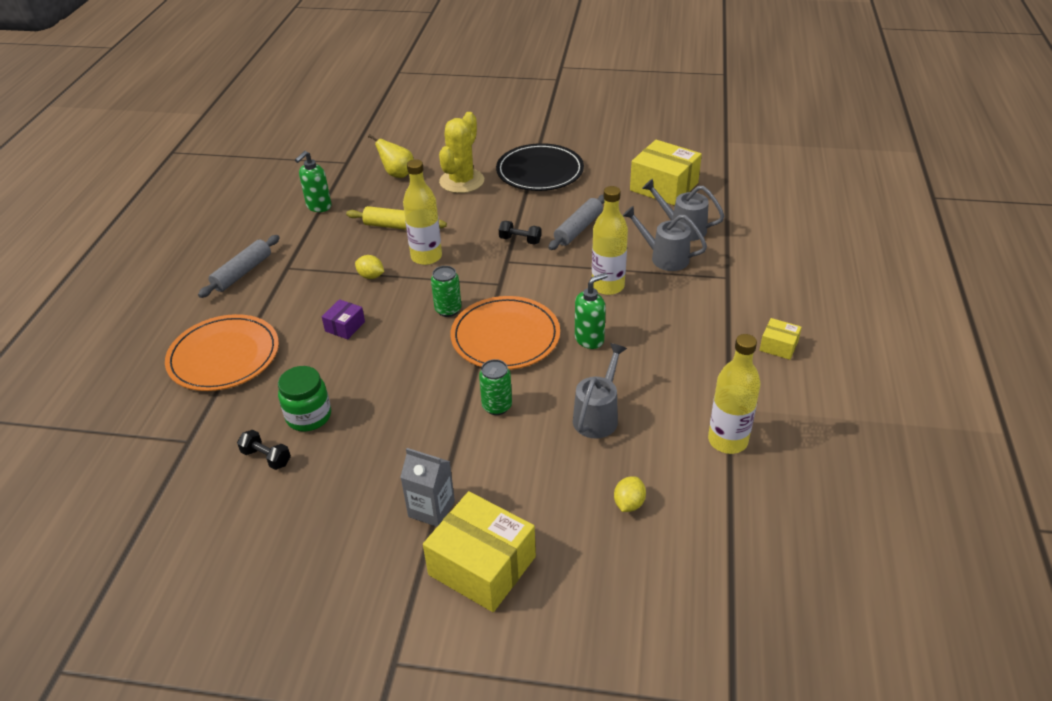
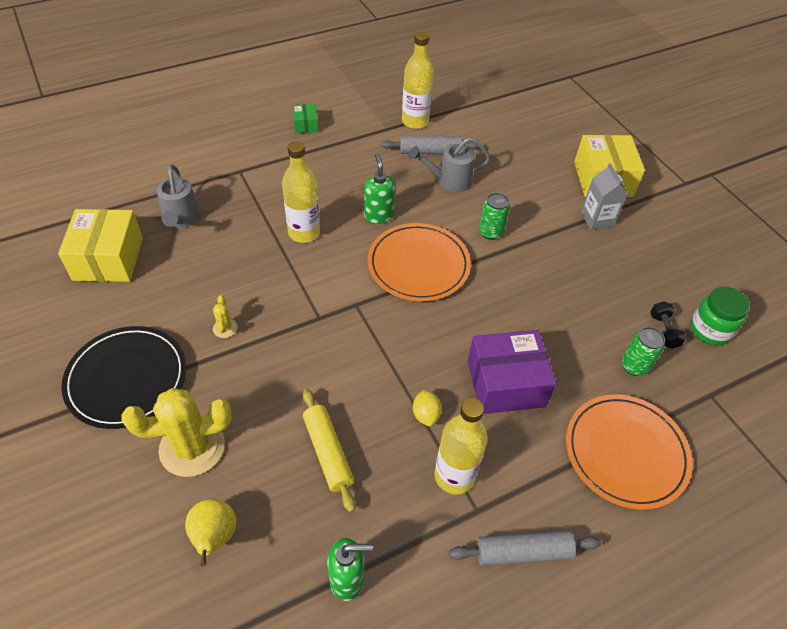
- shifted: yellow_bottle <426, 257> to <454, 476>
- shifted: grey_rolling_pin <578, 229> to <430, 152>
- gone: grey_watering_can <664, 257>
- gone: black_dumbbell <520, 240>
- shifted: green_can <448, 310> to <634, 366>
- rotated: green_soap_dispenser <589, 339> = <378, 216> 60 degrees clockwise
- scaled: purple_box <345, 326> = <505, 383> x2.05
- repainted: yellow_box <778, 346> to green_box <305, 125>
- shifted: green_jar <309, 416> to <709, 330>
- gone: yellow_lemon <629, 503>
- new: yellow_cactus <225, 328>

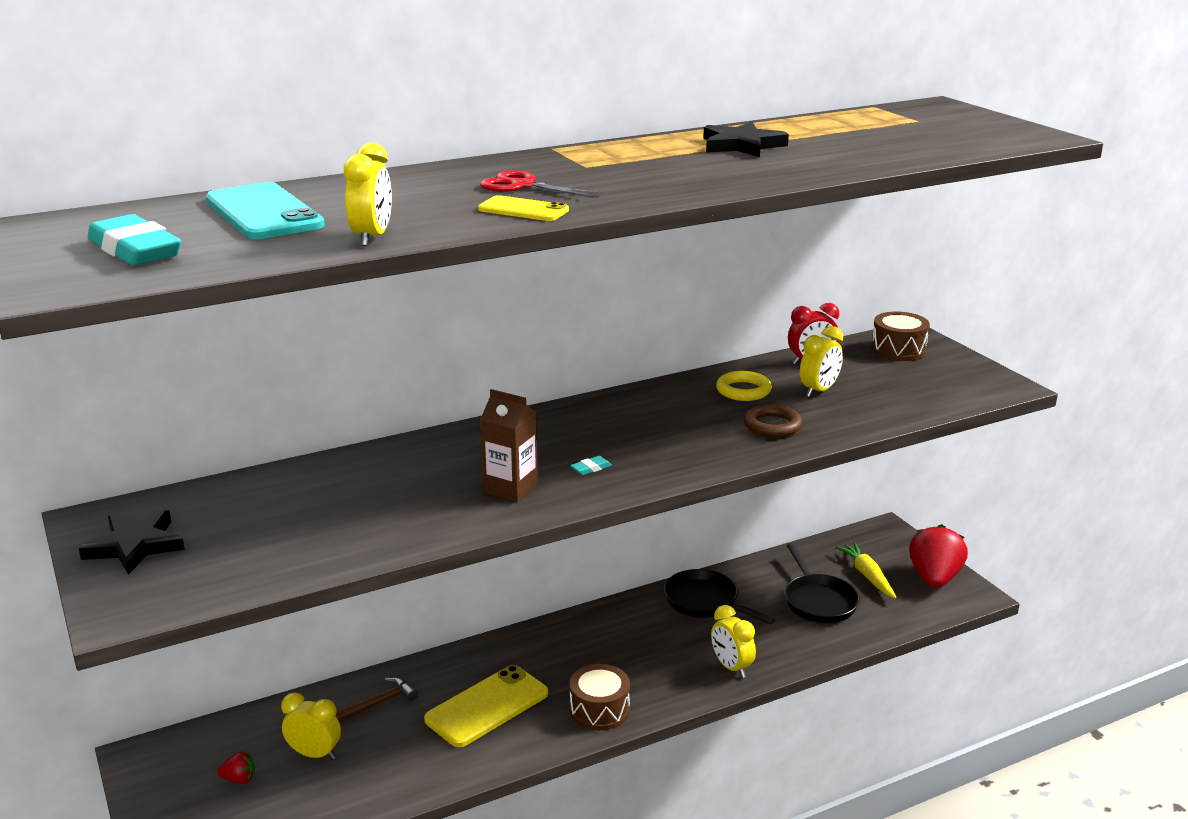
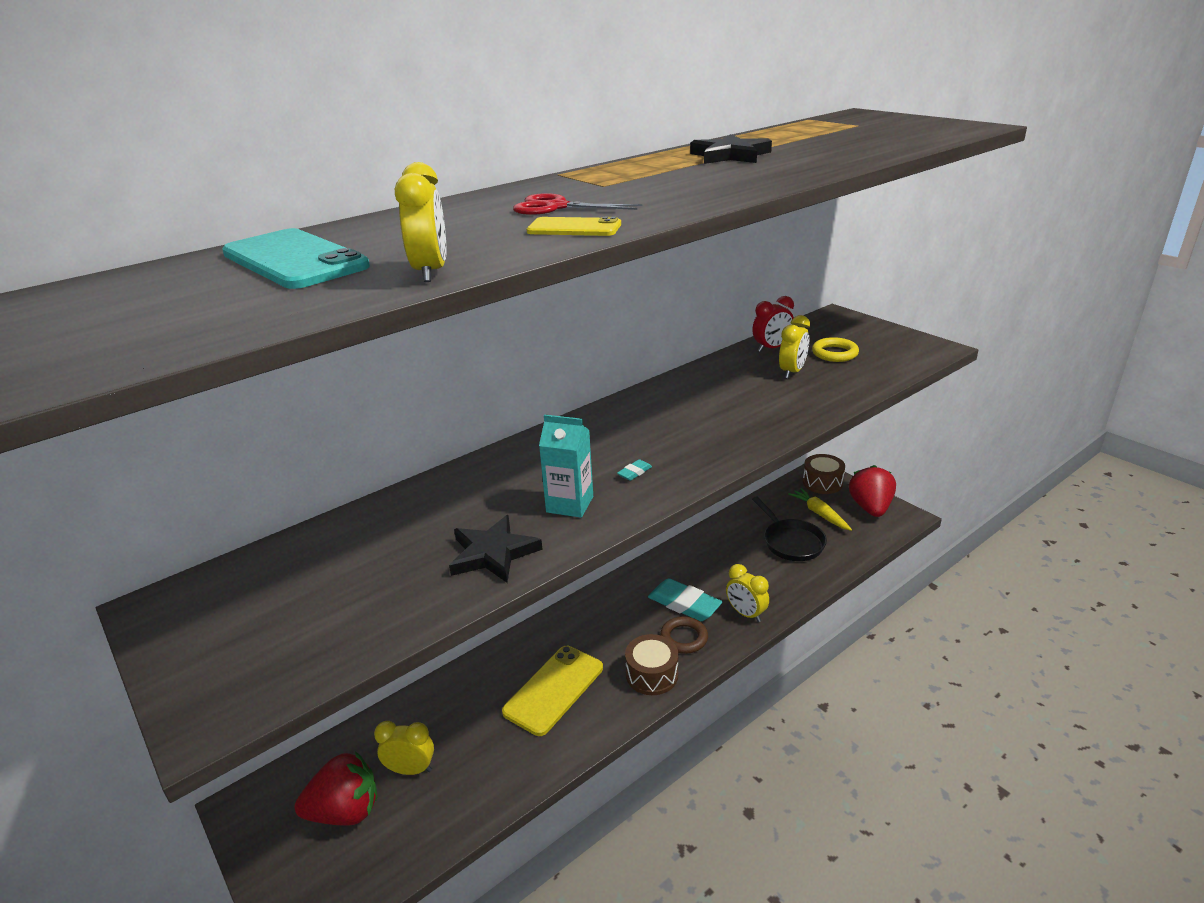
- shifted: turquoise_eraser <135, 250> to <684, 604>
- shifted: brown_drum <898, 350> to <822, 483>
- shifted: yellow_ring <743, 390> to <834, 353>
- repainted: brown_carton <511, 488> to turquoise_carton <570, 504>
- shifted: brown_ring <772, 425> to <684, 638>
- shifted: black_star <135, 546> to <493, 553>
- gone: black_pan <705, 602>
- gone: brown_hammer <378, 703>
- scaled: red_strawberry <239, 779> = <345, 811> x2.27

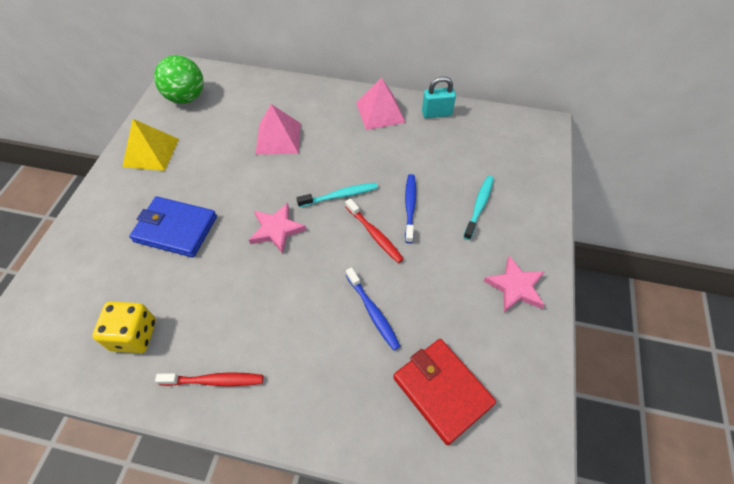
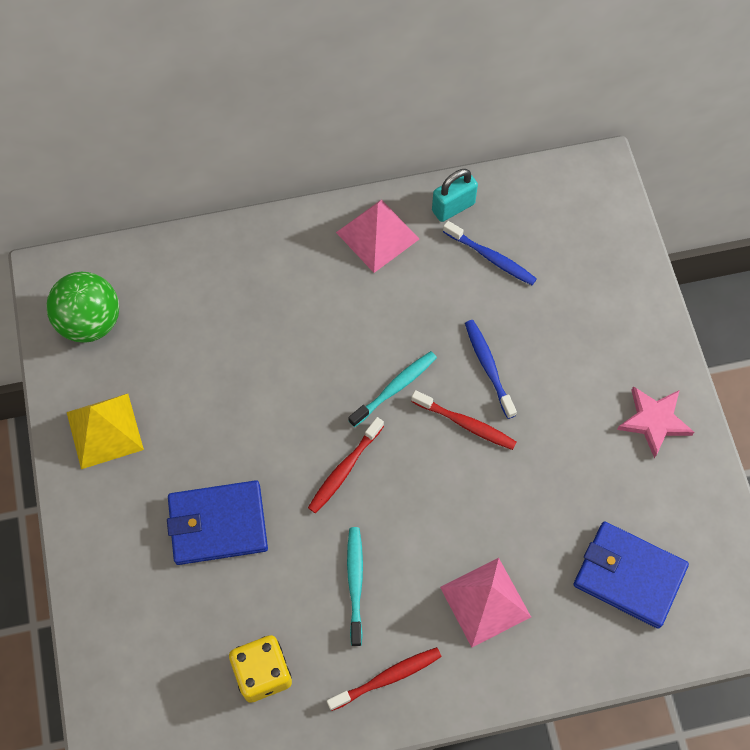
- shifted: pink_pyramid <278, 138> to <485, 602>
- shifted: turquoise_toothbrush <479, 206> to <355, 583>
- swapped: pink_star <277, 229> to red_toothbrush <344, 469>
- shifted: blue_toothbrush <373, 312> to <491, 258>
- repainted: red_wallet <442, 391> to blue_wallet <629, 576>

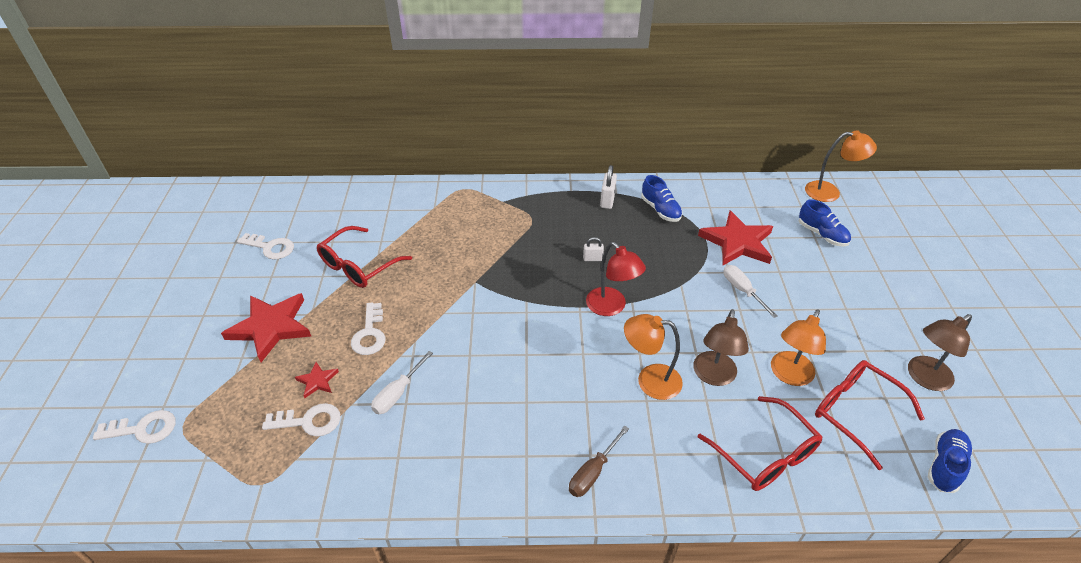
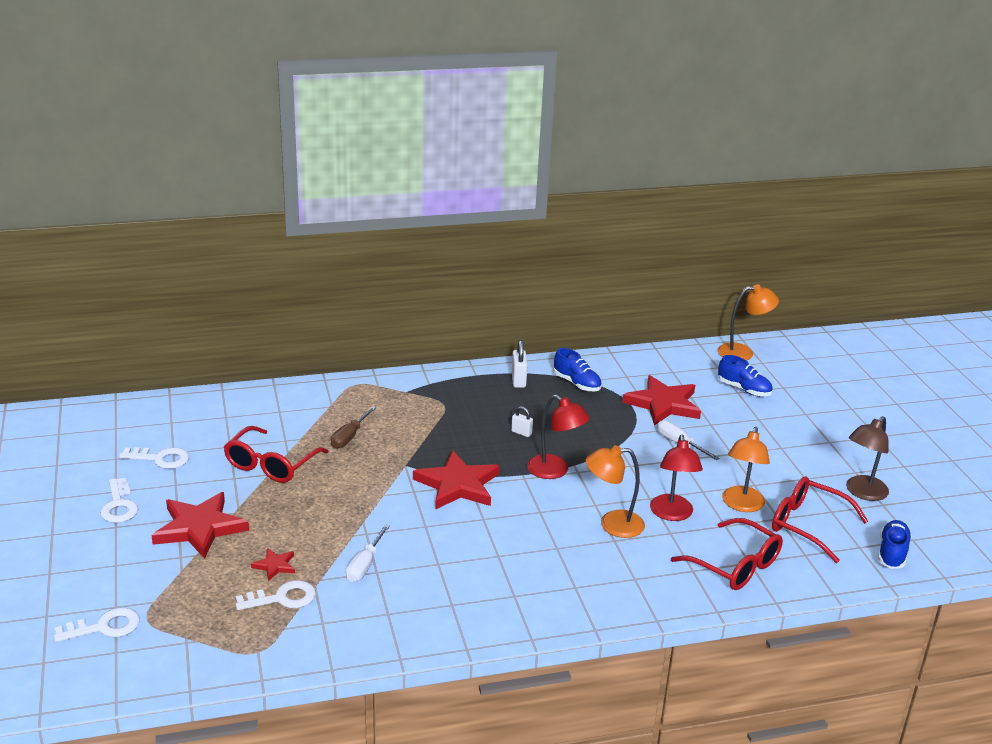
- rotated: white_padlock <592, 259> = <521, 433> 45 degrees clockwise
- shifted: white_key <370, 333> to <119, 505>
- repainted: brown_lamp <713, 376> to red_lamp <672, 514>
- shifted: brown_screwdriver <593, 472> to <349, 437>
- new: red_star <458, 485>

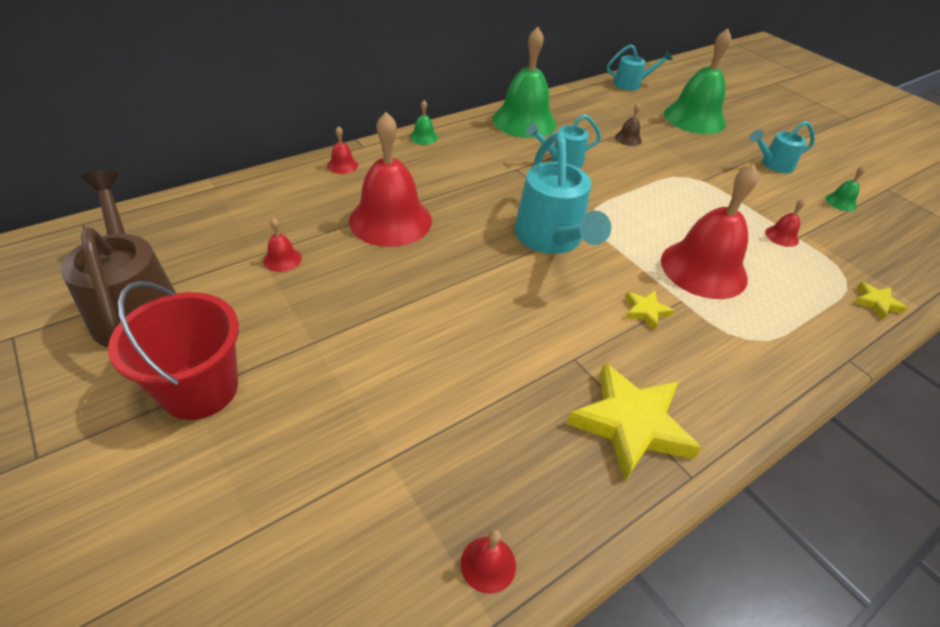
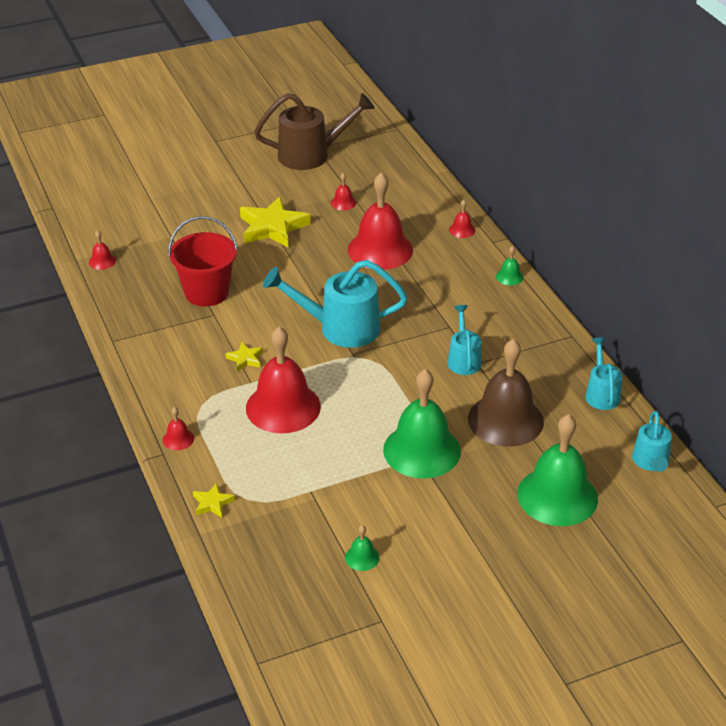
- shifted: green_bell <524, 121> to <422, 450>
- scaled: brown_bell <628, 138> = <505, 420> x2.44
- shifted: turquoise_watering_can <773, 164> to <601, 393>
- shifted: red_bell <781, 236> to <178, 439>
- shifted: red_bucket <200, 389> to <206, 292>
- shifted: yellow_star <631, 424> to <273, 227>

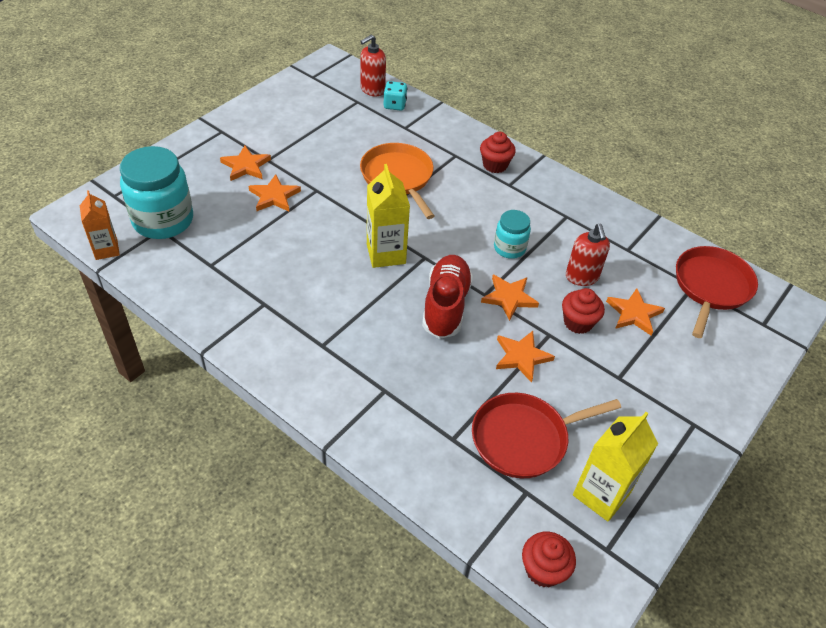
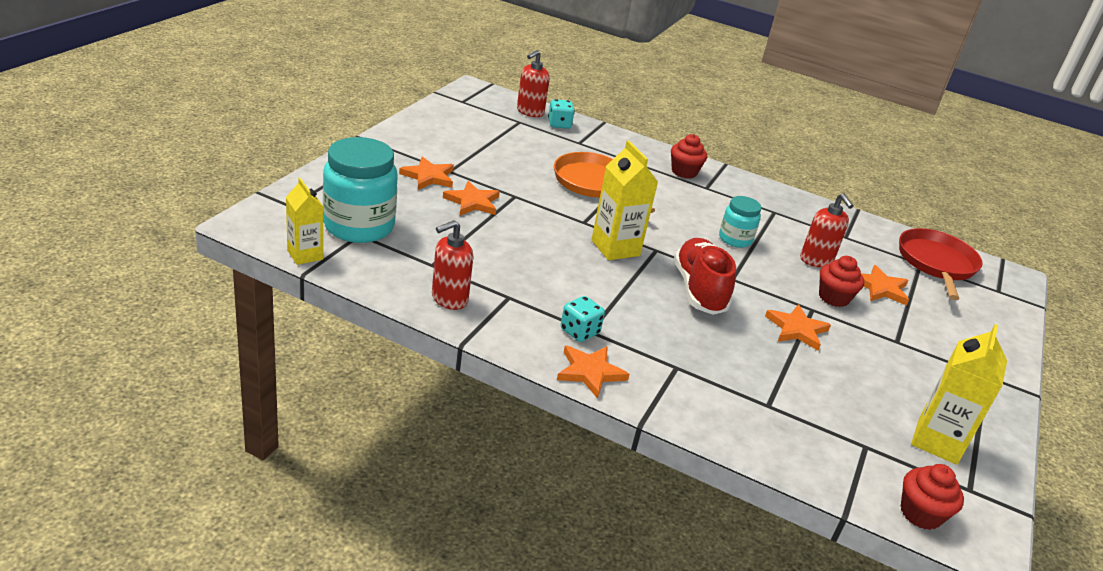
- repainted: orange_carton <106, 250> to yellow_carton <305, 255>
- shifted: orange_star <509, 298> to <590, 372>
- gone: red_pan <524, 438>
- new: red_soap_dispenser <449, 299>
- new: turquoise_dice <579, 332>

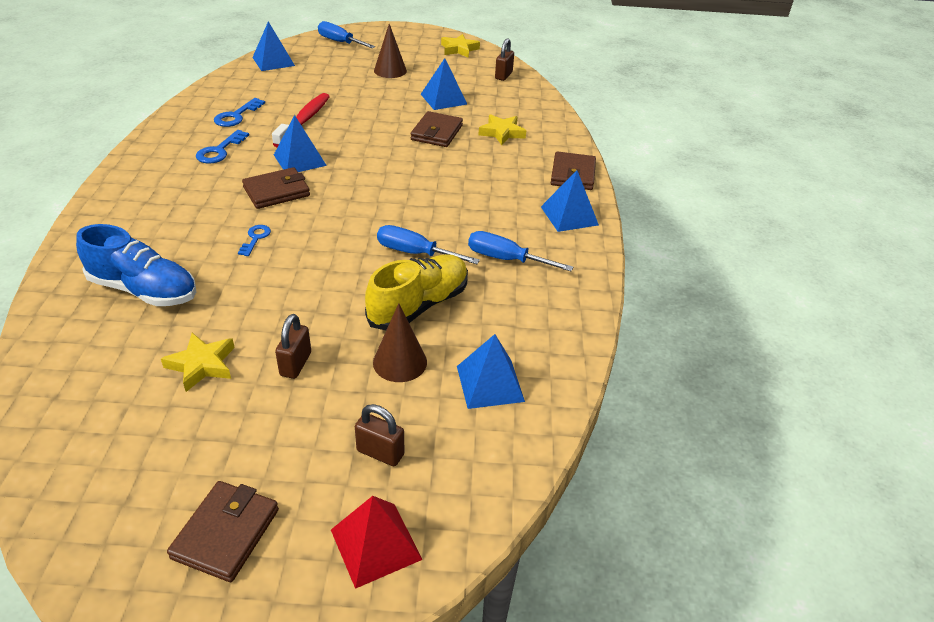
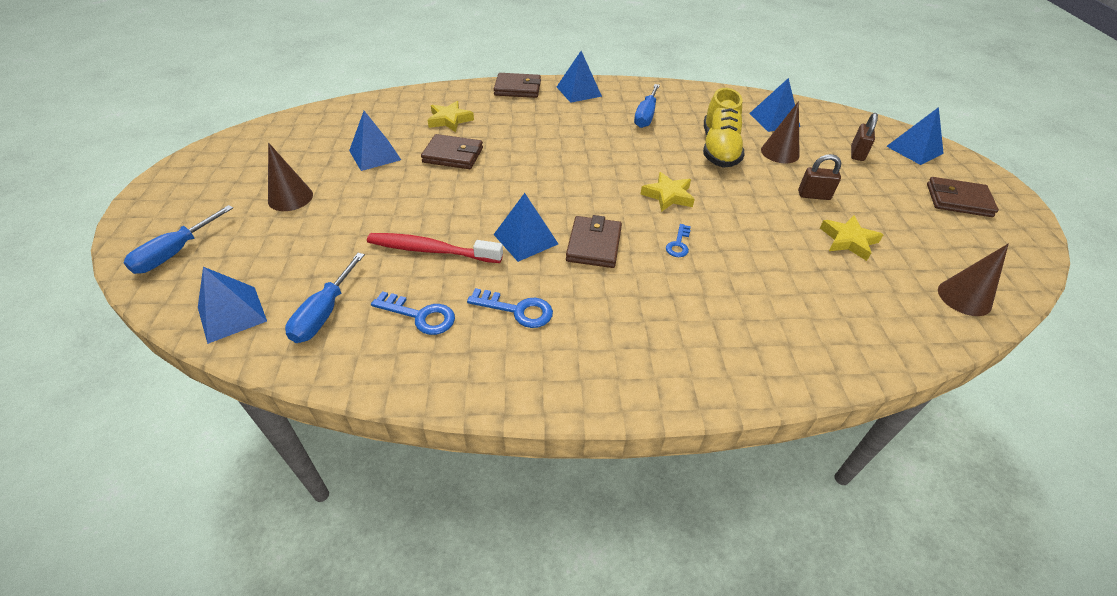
- shifted: yellow_star <459, 49> to <668, 196>
- gone: brown_padlock <503, 75>
- rotated: brown_wallet <276, 191> = <594, 245> 45 degrees clockwise
- gone: blue_shoe <144, 290>
- rotated: blue_key <255, 238> = <678, 244> 75 degrees counterclockwise
- shifted: blue_screwdriver <415, 253> to <324, 313>
- rotated: yellow_shoe <418, 305> = <719, 149> 120 degrees counterclockwise
- repainted: red_pyramid <376, 544> to blue_pyramid <914, 150>
- new: brown_cone <964, 297>

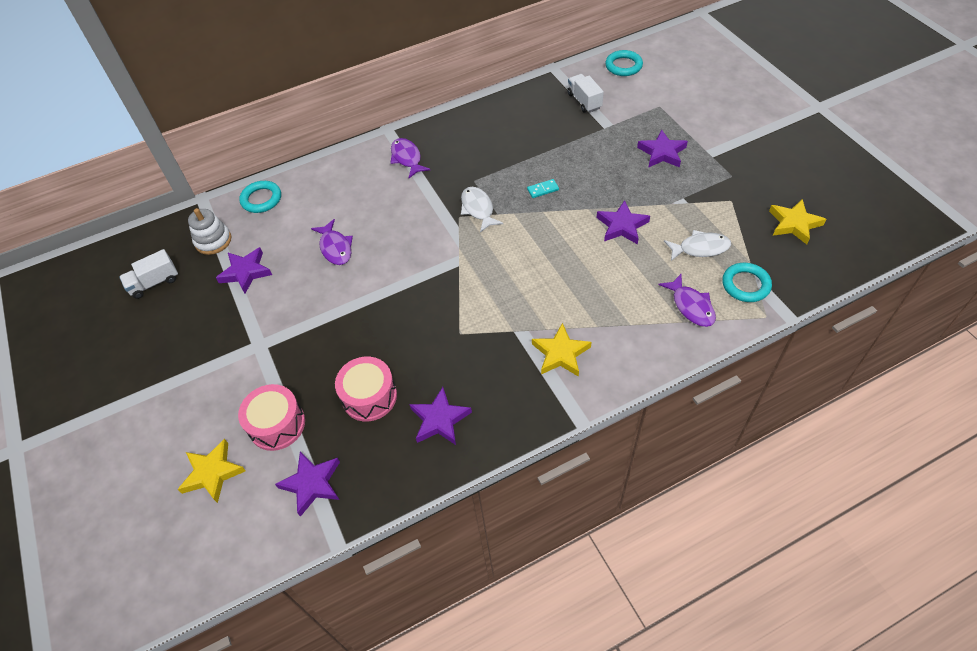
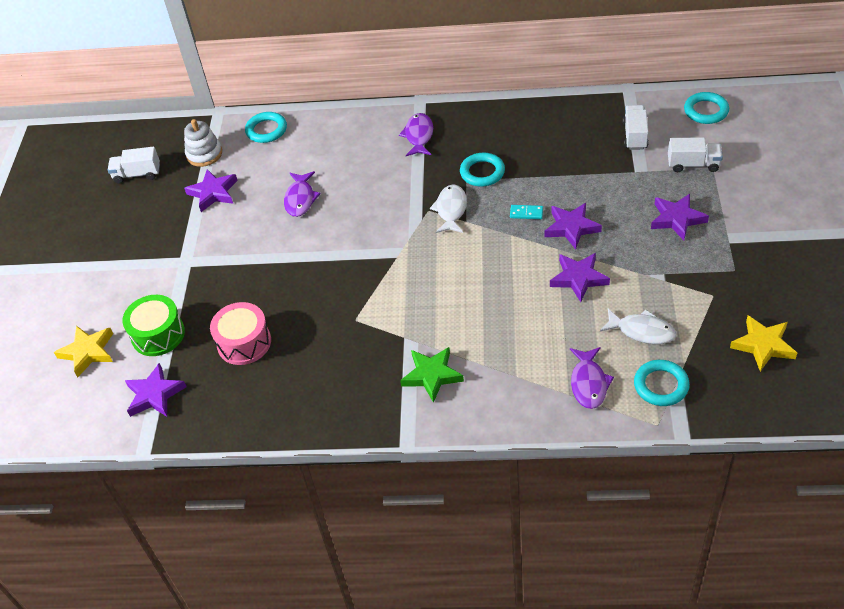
- repainted: yellow_star <560, 354> to green_star <432, 375>
- repainted: pink_drum <277, 424> to green_drum <158, 334>
- shifted: purple_star <440, 420> to <571, 228>
- new: white_truck <693, 164>
- new: turquoise_ring <482, 172>

